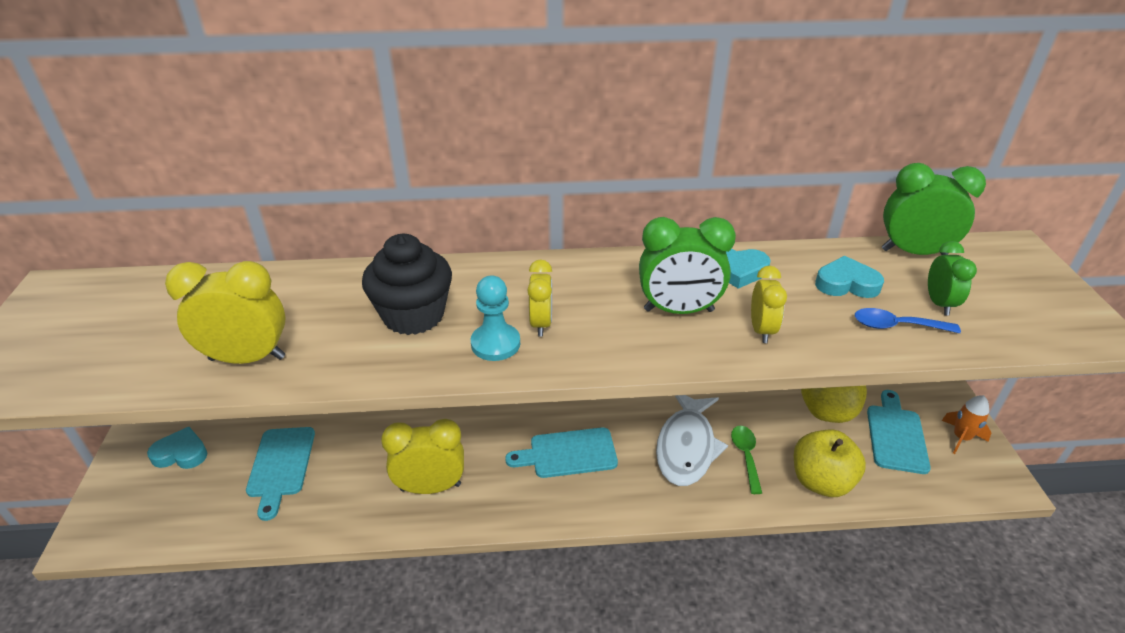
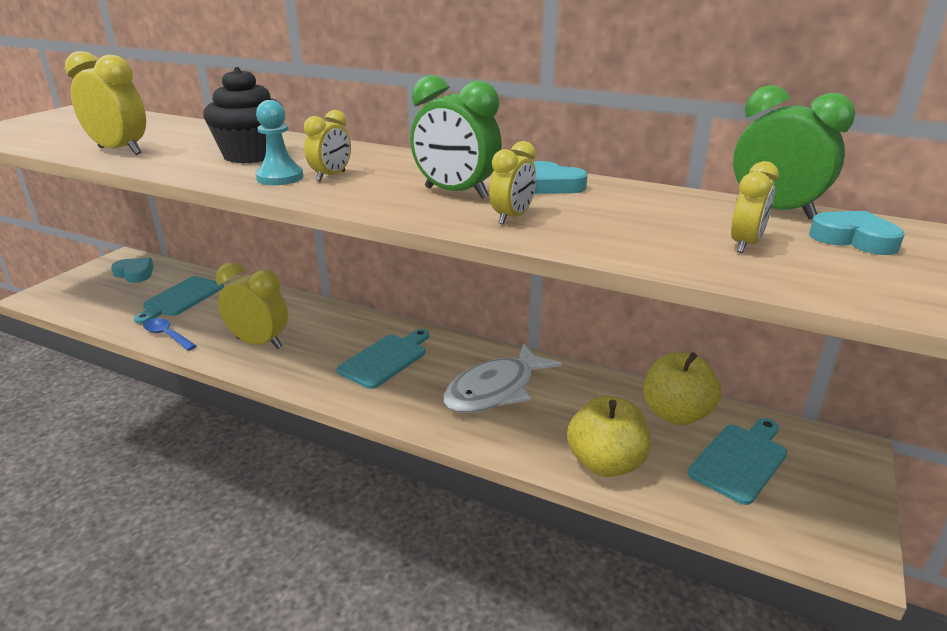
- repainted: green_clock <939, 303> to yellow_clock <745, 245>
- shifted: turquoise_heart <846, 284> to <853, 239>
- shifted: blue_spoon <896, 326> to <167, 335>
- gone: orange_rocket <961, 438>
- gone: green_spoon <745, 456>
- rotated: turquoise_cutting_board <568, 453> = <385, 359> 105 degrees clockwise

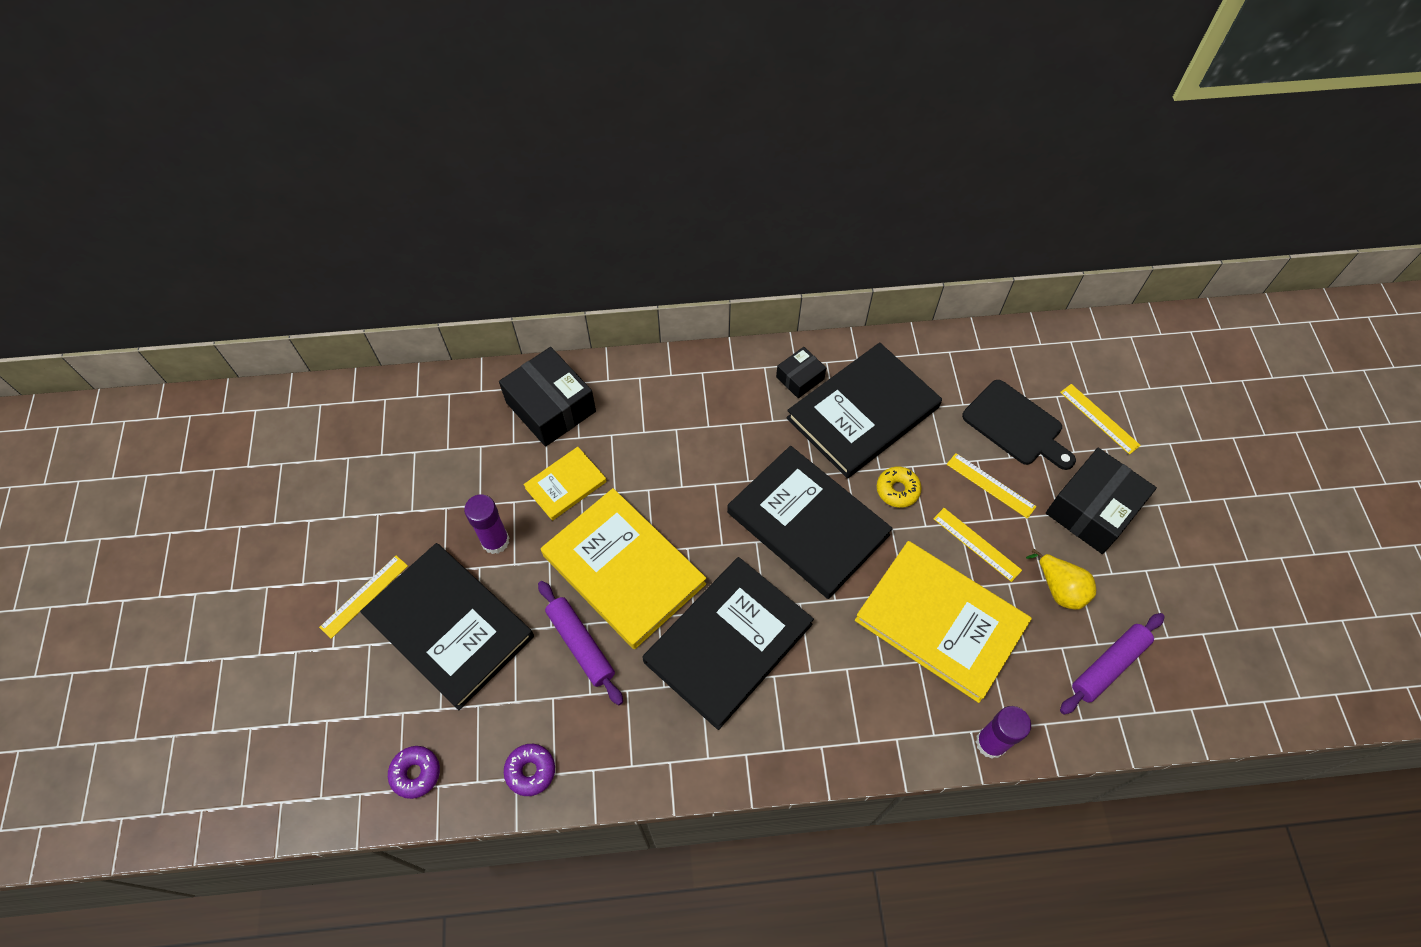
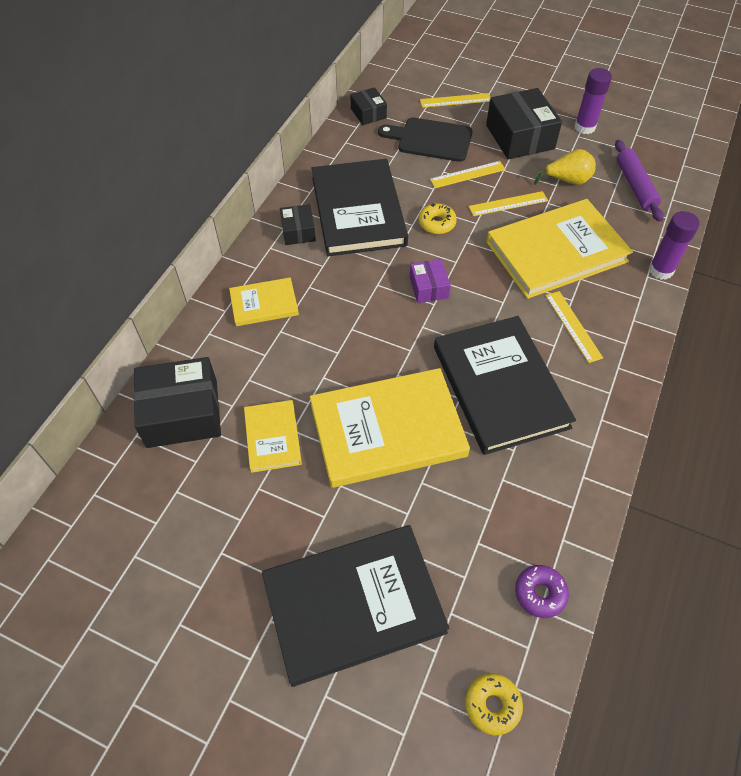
- rotated: black_cutting_board <1016, 425> = <431, 140> 150 degrees counterclockwise
- swapped: black_book <807, 524> to purple_box <429, 287>
- shifted: purple_glue_stick <495, 541> to <584, 127>
- shifted: yellow_ruler <364, 596> to <573, 326>
- gone: purple_rolling_pin <580, 645>
- repainted: purple_donut <416, 773> to yellow_donut <492, 705>
- new: black_box <368, 113>
- new: yellow_book <264, 304>

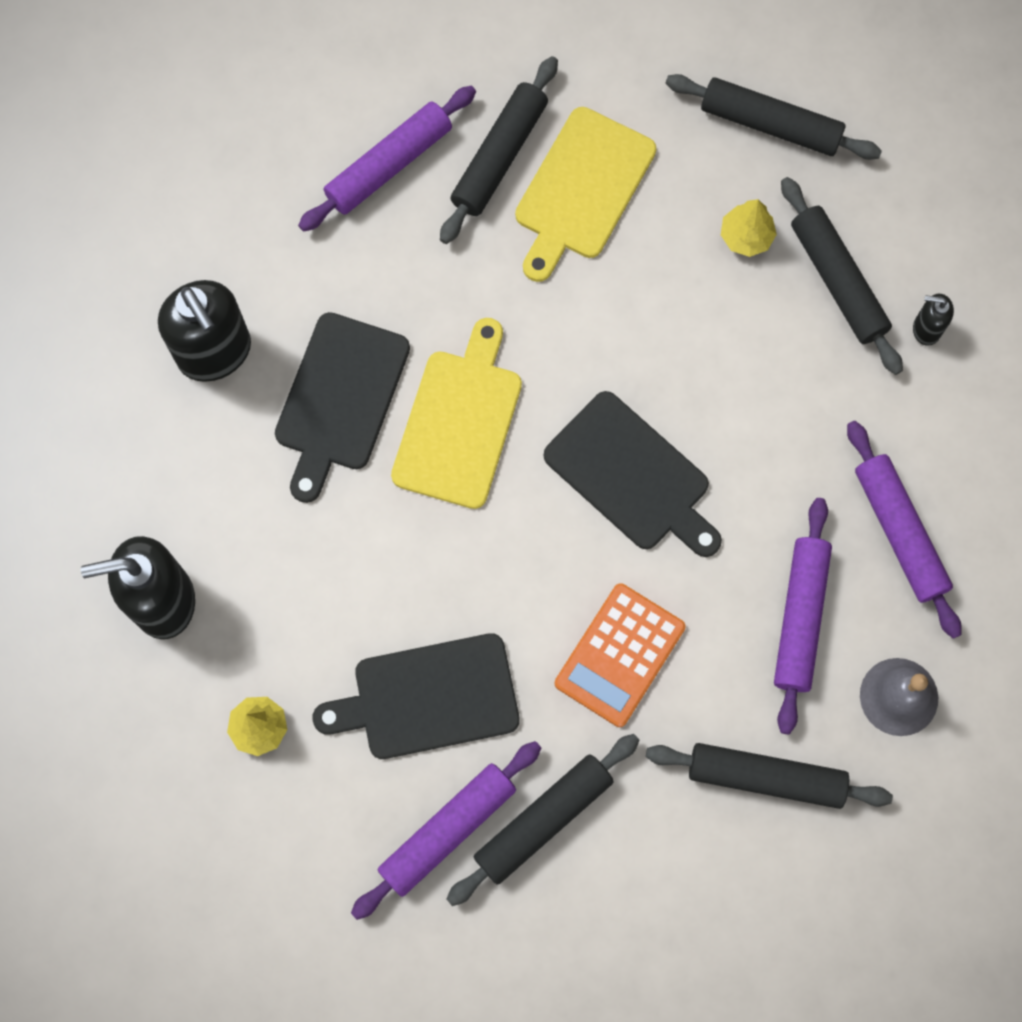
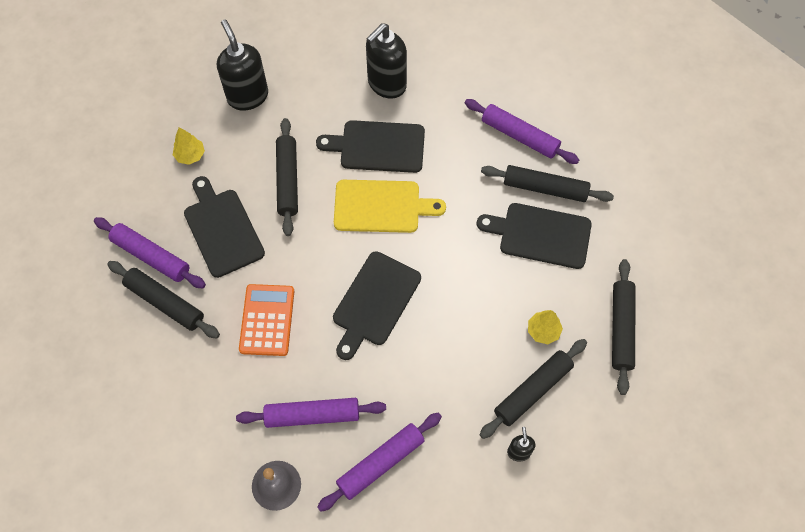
- repainted: yellow_cutting_board <582, 189> to black_cutting_board <540, 235>
- rotated: orange_calculator <619, 655> = <267, 320> 75 degrees clockwise
- shifted: black_rolling_pin <766, 777> to <288, 180>

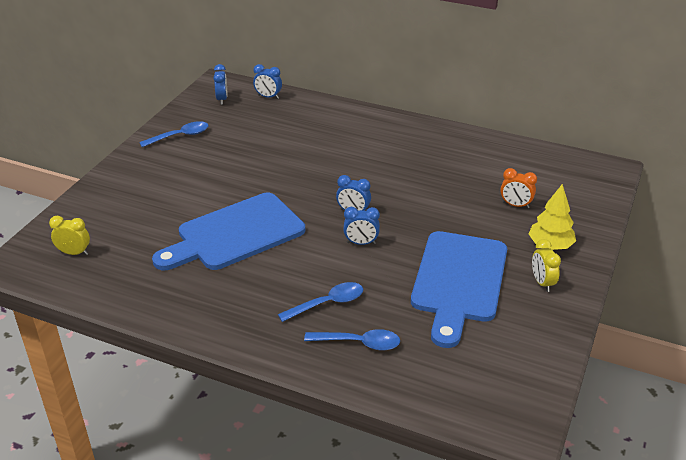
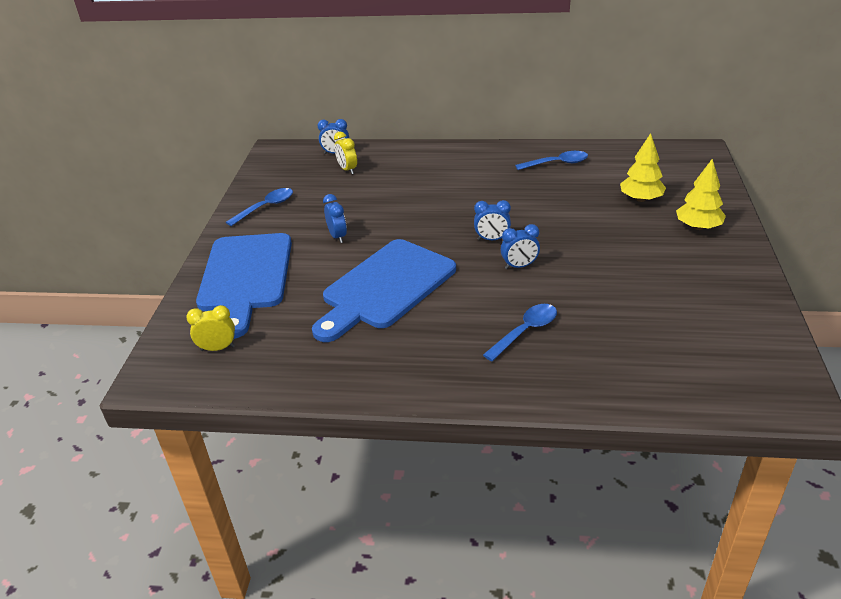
- shifted: blue_clock <222, 99> to <337, 236>
- swapped: orange_clock <515, 205> to yellow_tree <641, 199>
- shifted: blue_cutting_board <459, 281> to <246, 277>
- shifted: yellow_clock <542, 283> to <347, 170>
- shifted: blue_spoon <359, 343> to <557, 163>

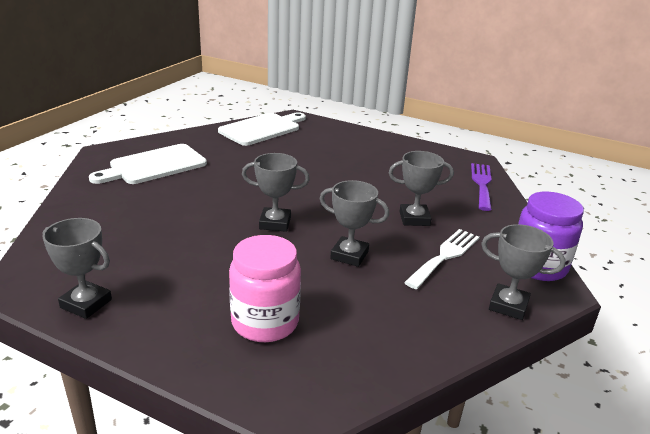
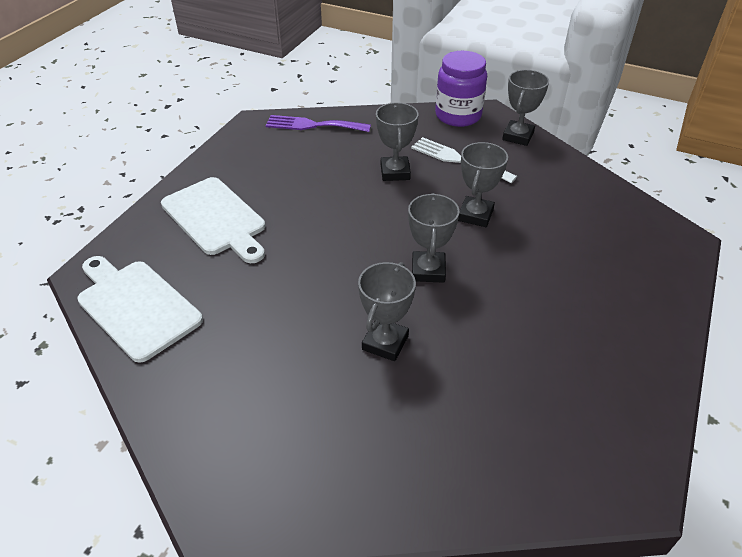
- shifted: white_cutting_board <154, 165> to <216, 218>
- shifted: grey_trophy <86, 303> to <385, 343>
- gone: pink_jar <265, 322>

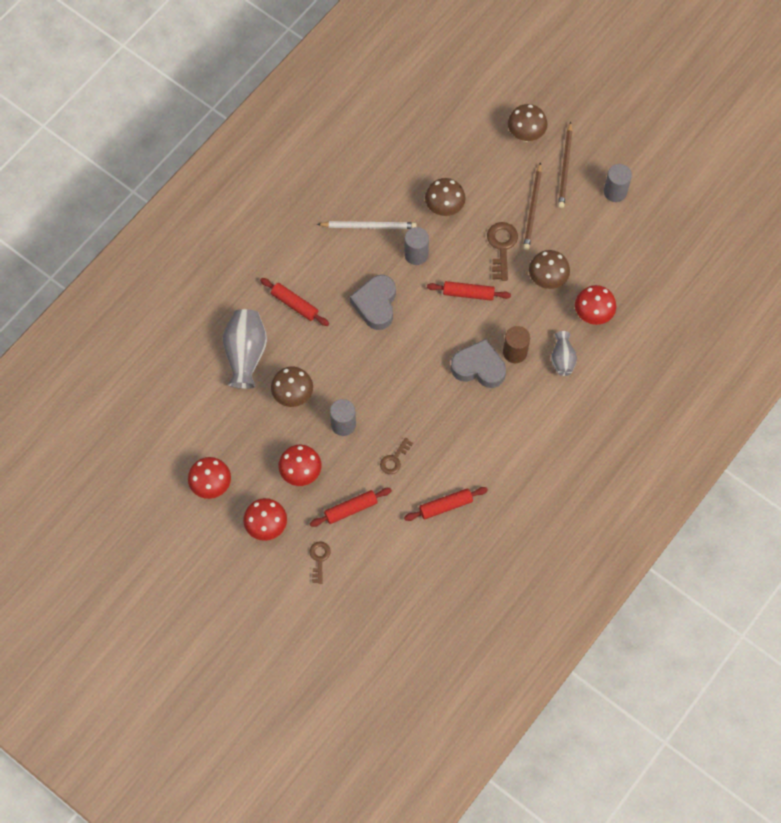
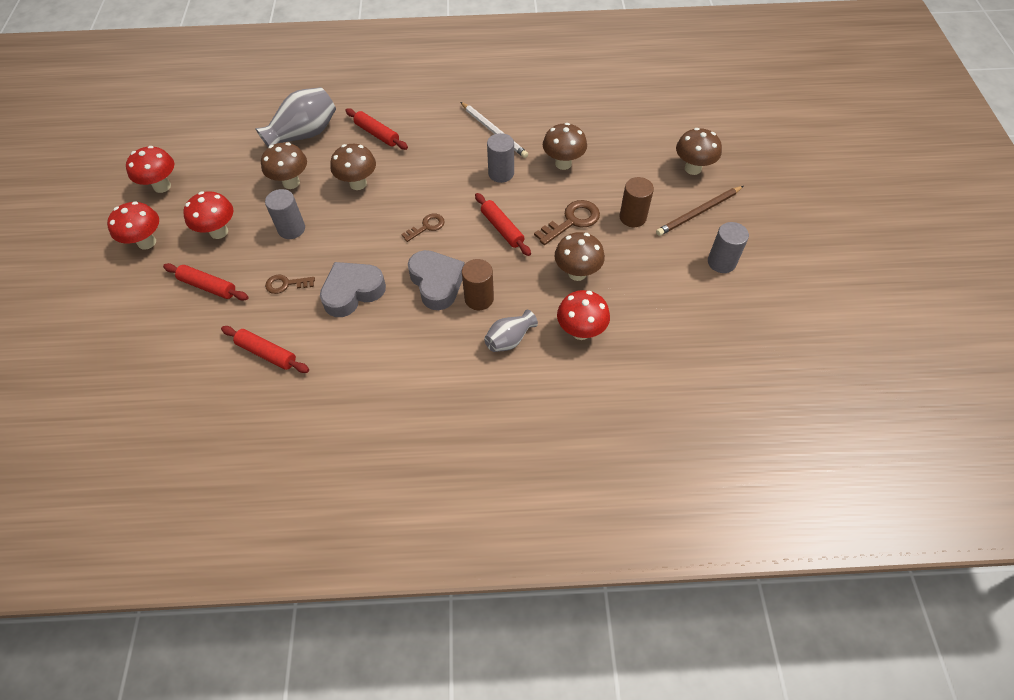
- swapped: brown_pencil <532, 209> to brown_cylinder <632, 217>
- shifted: grey_heart <376, 304> to <352, 292>
- rotated: red_rolling_pin <294, 304> = <377, 134> 45 degrees counterclockwise
- shifted: brown_key <319, 559> to <427, 226>
- new: brown_mushroom <358, 184>

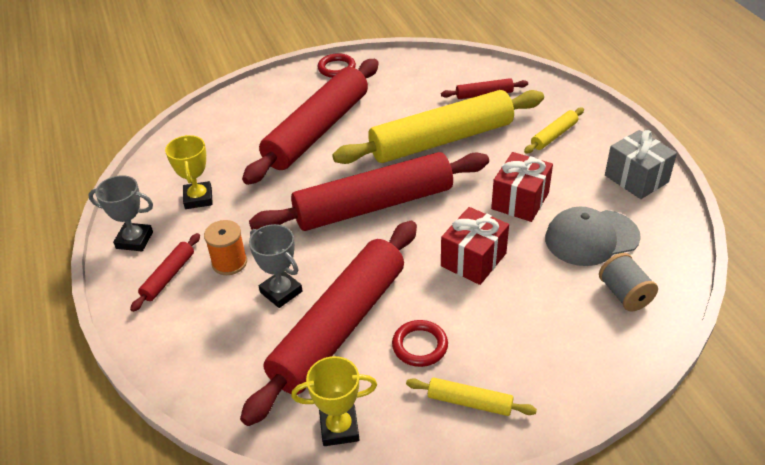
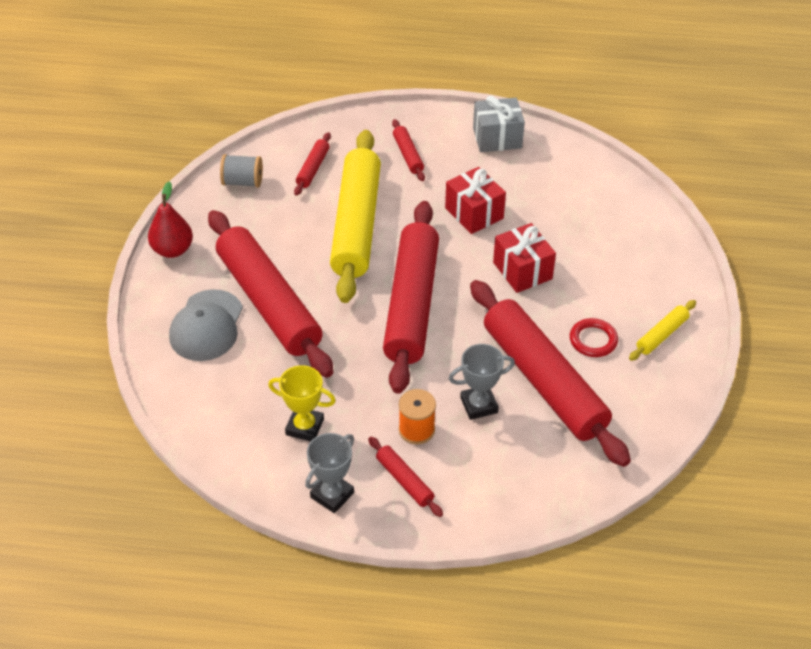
- swapped: red_ring <336, 68> to red_pear <172, 250>
- repainted: yellow_rolling_pin <554, 135> to red_rolling_pin <408, 155>
- shifted: grey_cap <591, 238> to <206, 326>
- shifted: grey_spool <624, 294> to <243, 182>
- gone: yellow_trophy <339, 428>

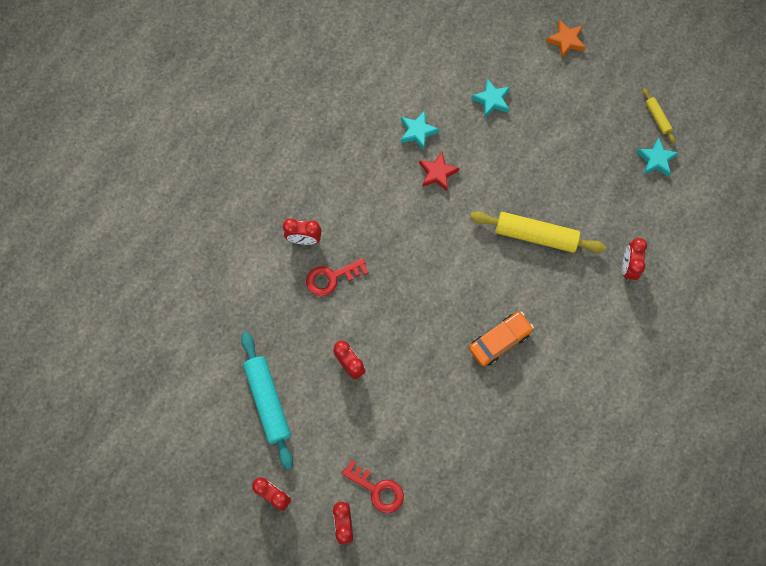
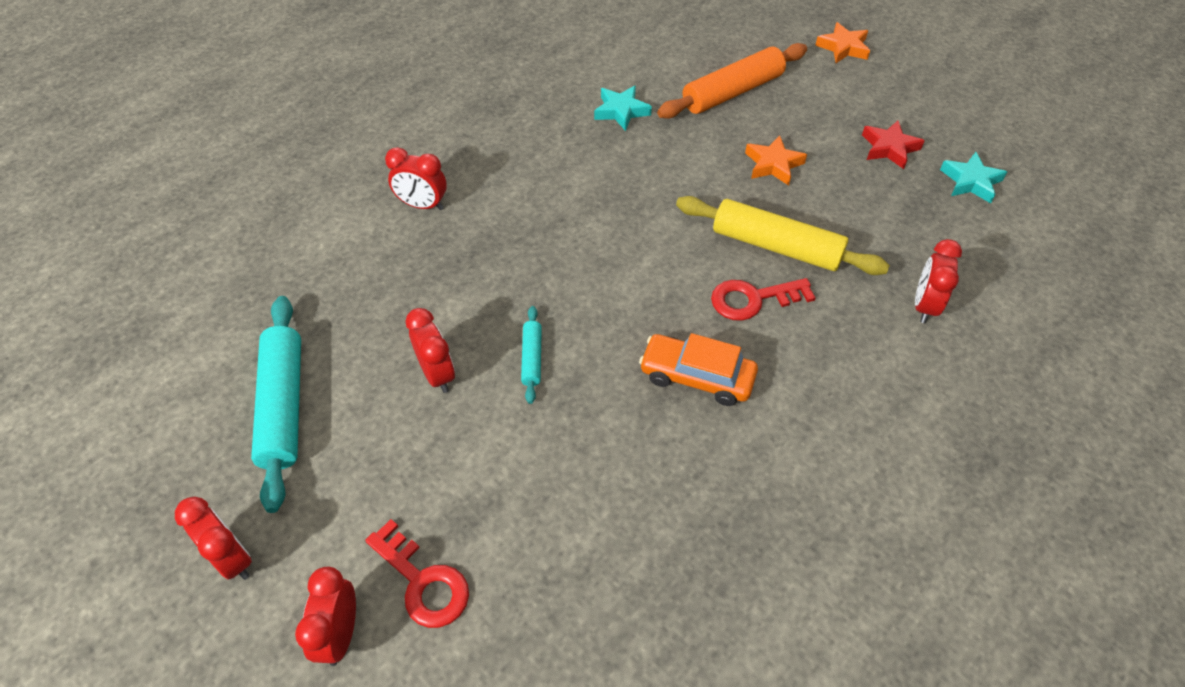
- swapped: turquoise_star <492, 100> to orange_rolling_pin <732, 92>
- gone: yellow_rolling_pin <657, 118>
- shifted: red_star <437, 173> to <889, 148>
- shifted: red_key <332, 277> to <753, 299>
- rotated: orange_car <500, 340> = <697, 377> 135 degrees counterclockwise
- new: orange_star <773, 164>
- new: turquoise_rolling_pin <532, 358>

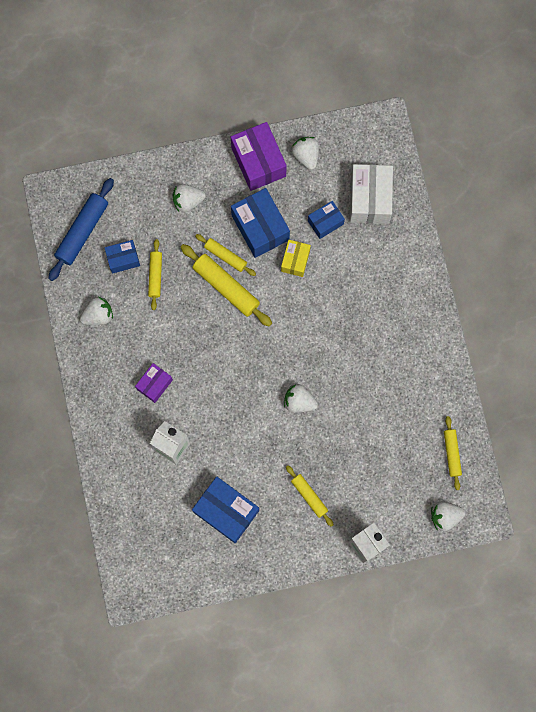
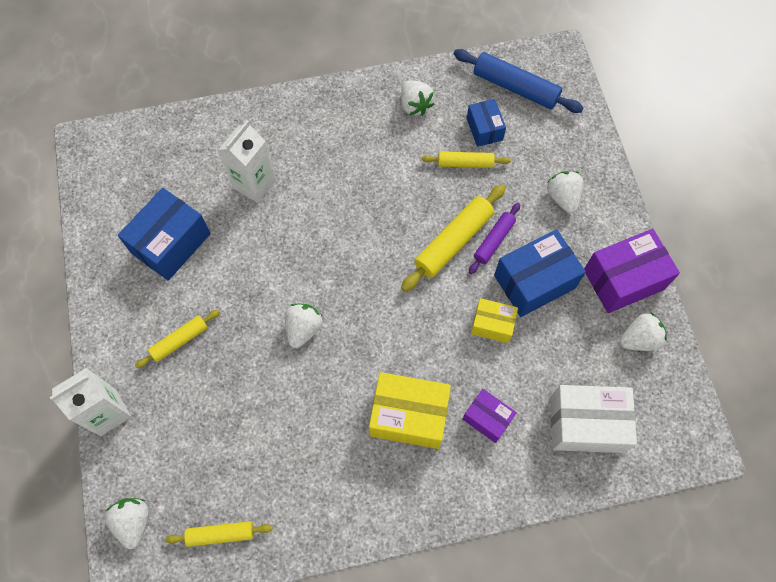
- gone: blue_box <325, 222>
- repainted: yellow_rolling_pin <225, 256> to purple_rolling_pin <494, 241>
- shifted: purple_box <154, 384> to <487, 418>
- new: yellow_box <409, 416>

